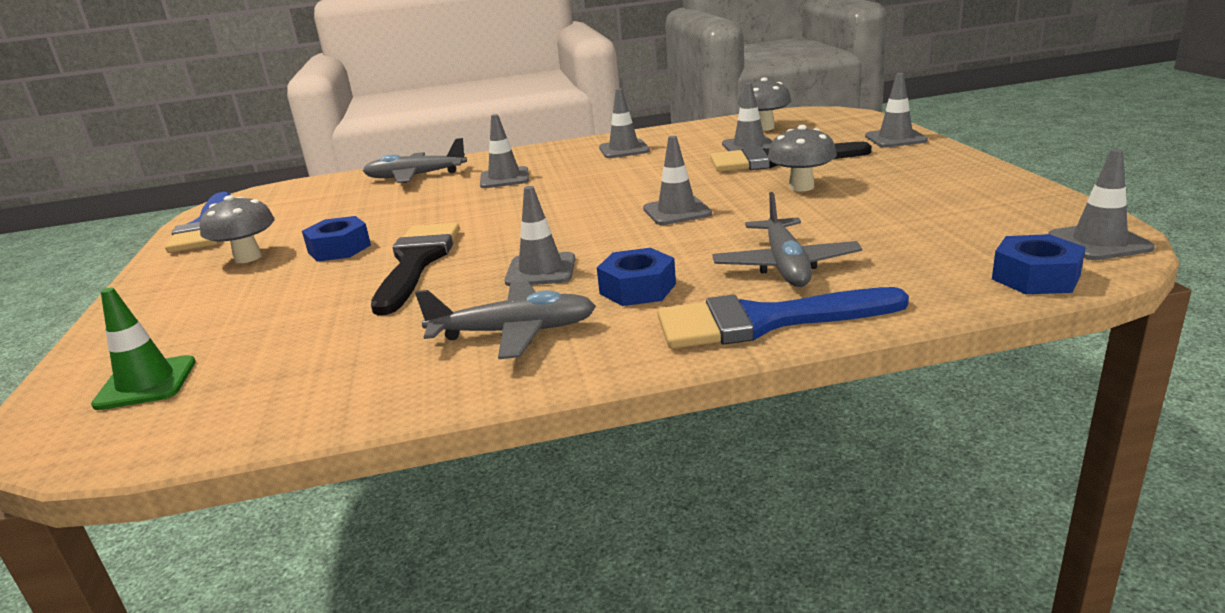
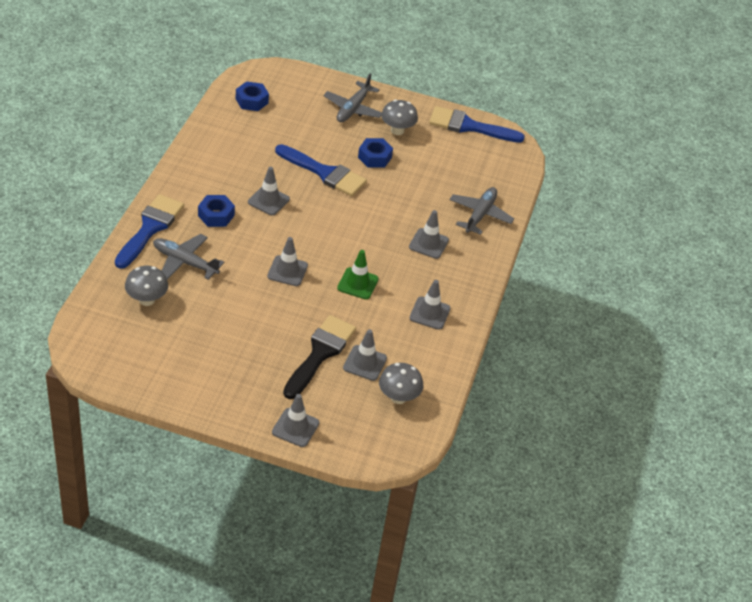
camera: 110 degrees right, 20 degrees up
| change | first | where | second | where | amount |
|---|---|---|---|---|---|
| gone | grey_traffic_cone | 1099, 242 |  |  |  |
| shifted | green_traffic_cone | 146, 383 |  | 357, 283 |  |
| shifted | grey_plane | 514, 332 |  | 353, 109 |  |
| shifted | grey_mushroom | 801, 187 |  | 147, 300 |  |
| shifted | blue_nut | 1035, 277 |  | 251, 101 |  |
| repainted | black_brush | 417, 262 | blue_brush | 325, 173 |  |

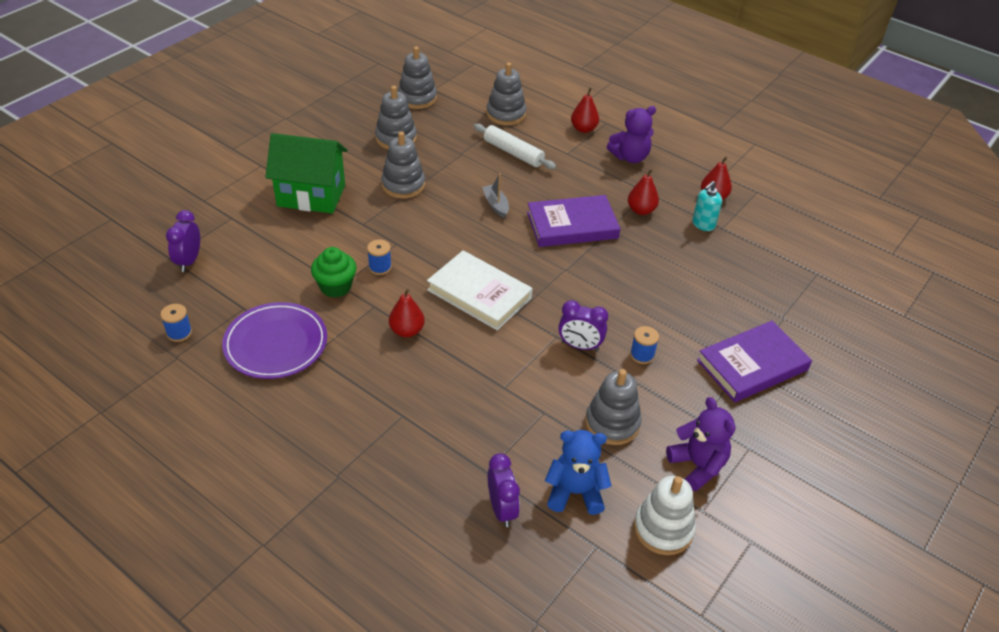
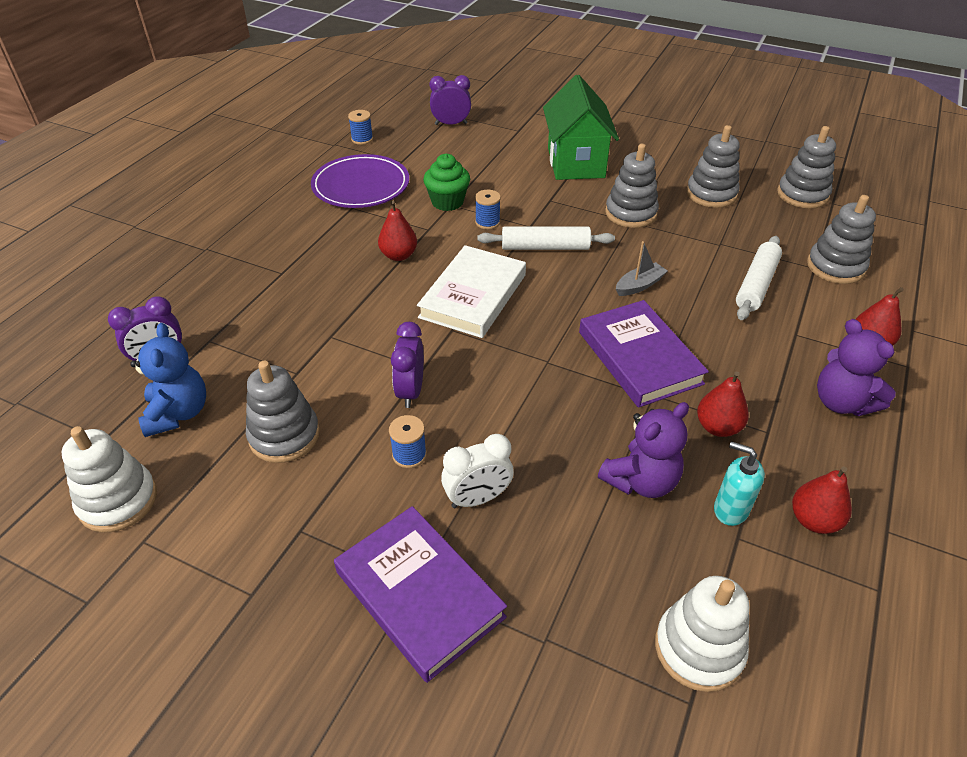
camera: 80 degrees right, 0 degrees up
| change | first | where | second | where | amount |
|---|---|---|---|---|---|
| new |  |  | white_clock | 477, 498 |  |
| new |  |  | white_rolling_pin | 545, 247 |  |
| new |  |  | white_stacking_toy | 698, 648 |  |
| shifted | purple_teddy_bear | 697, 466 |  | 641, 481 |  |

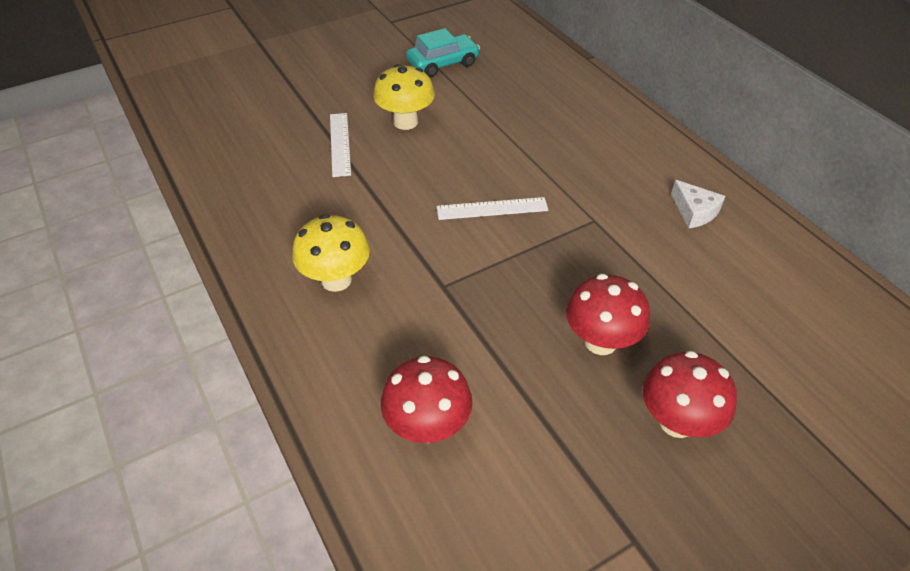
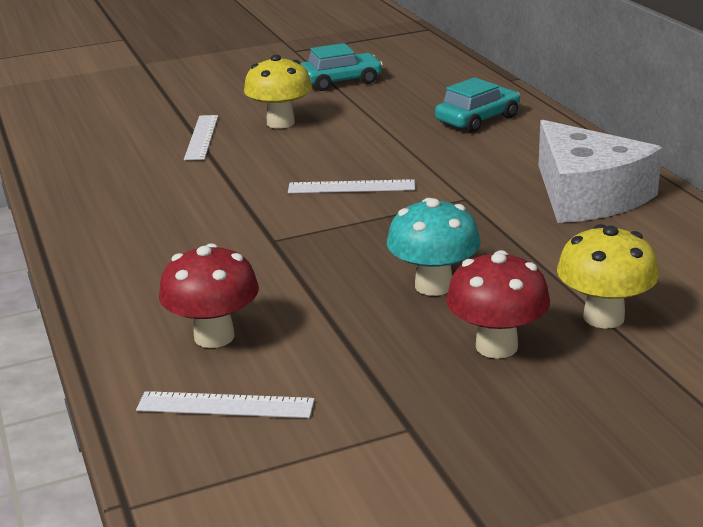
camera: 10 degrees right, 20 degrees down
| change | first | where | second | where | amount |
|---|---|---|---|---|---|
| new |  |  | white_ruler | 225, 405 |  |
| new |  |  | turquoise_car | 477, 119 |  |
| shifted | yellow_mushroom | 336, 280 |  | 603, 317 |  |
| repainted | red_mushroom | 600, 341 | turquoise_mushroom | 433, 286 |  |
| scaled | white_cheese | 694, 212 |  | 587, 195 | x2.24 |

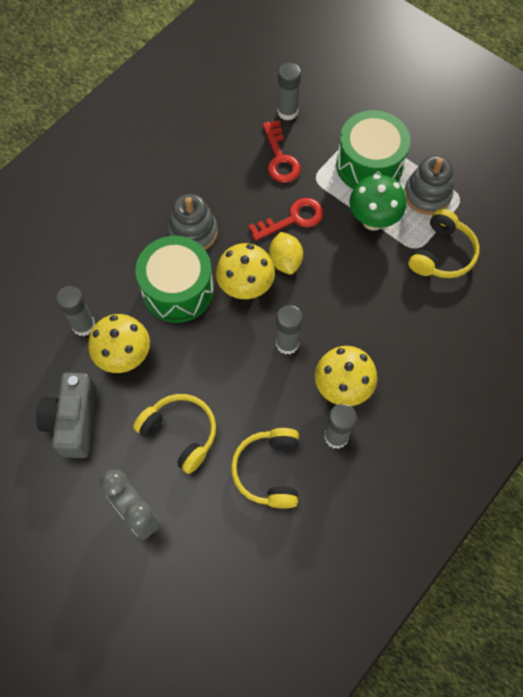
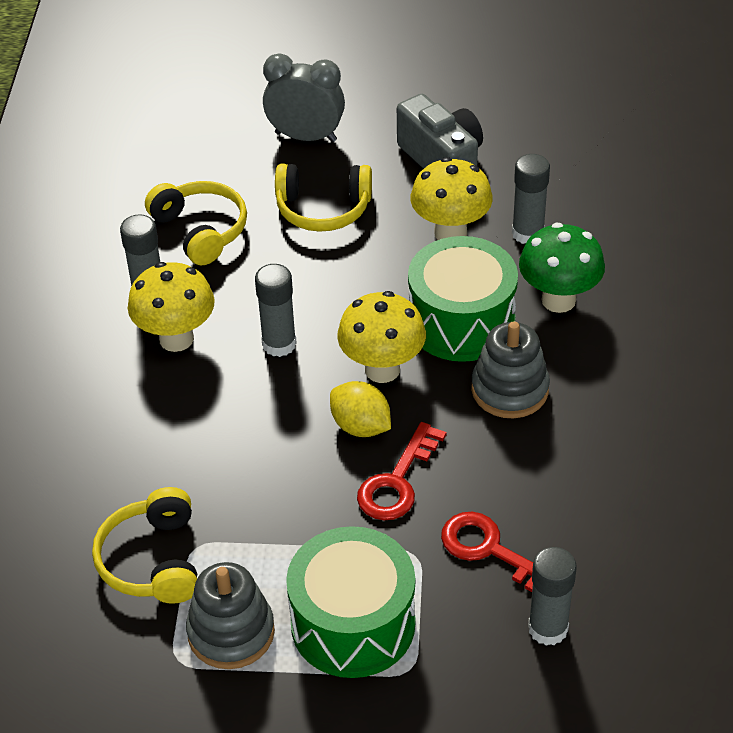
camera: 145 degrees right, 20 degrees down
| change | first | where | second | where | amount |
|---|---|---|---|---|---|
| shifted | green_mushroom | 373, 220 |  | 558, 300 |  |

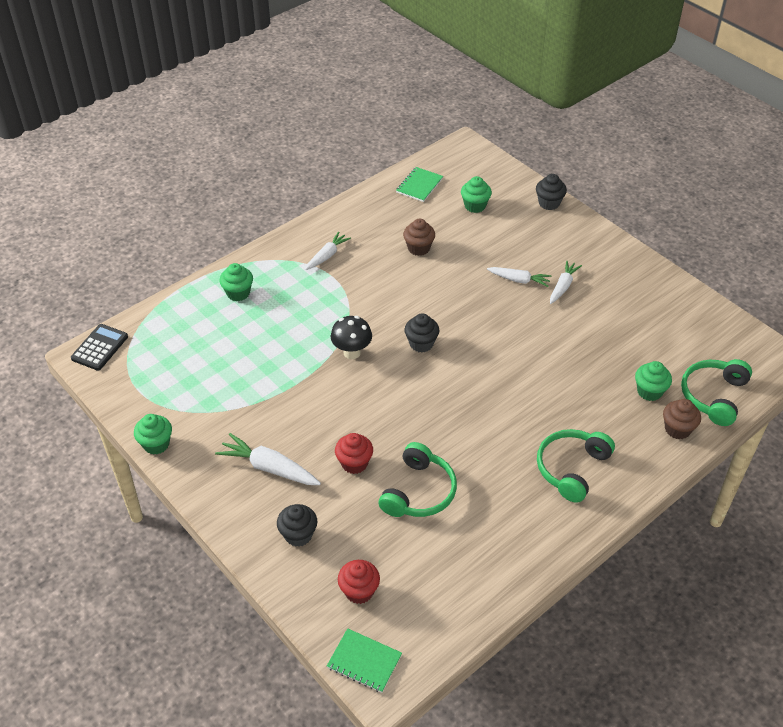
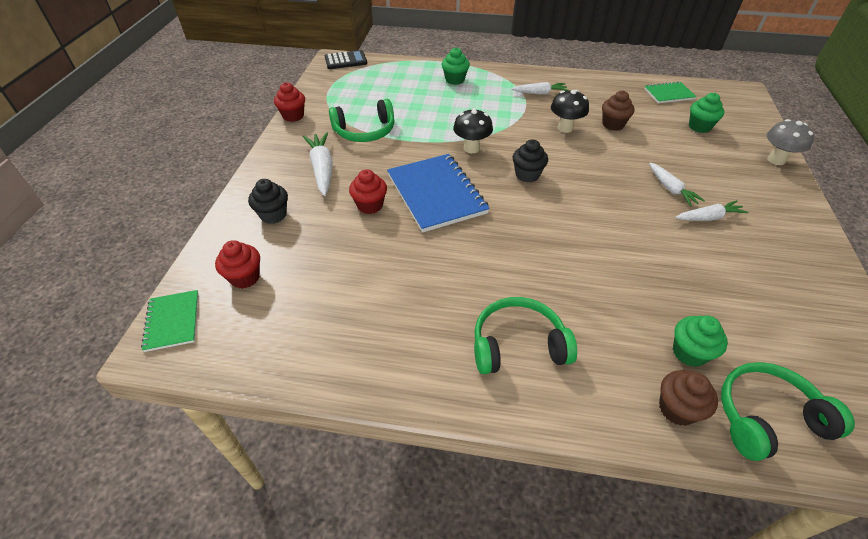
camera: 50 degrees right, 0 degrees up
| change | first | where | second | where | amount |
|---|---|---|---|---|---|
| new |  |  | blue_notebook | 436, 194 |  |
| new |  |  | black_mushroom | 565, 128 |  |
| shifted | green_headphones | 419, 492 |  | 365, 131 |  |
| swapped | black_cupcake | 549, 203 | grey_mushroom | 776, 160 |  |
| repainted | green_cupcake | 156, 444 | red_cupcake | 293, 116 |  |

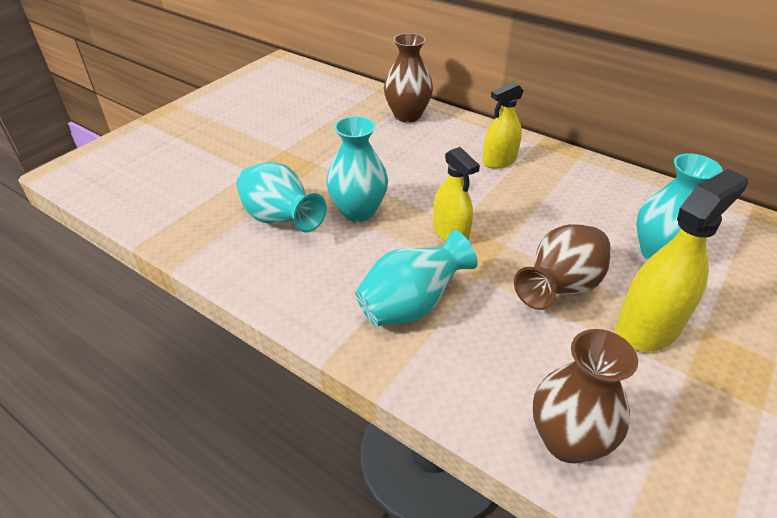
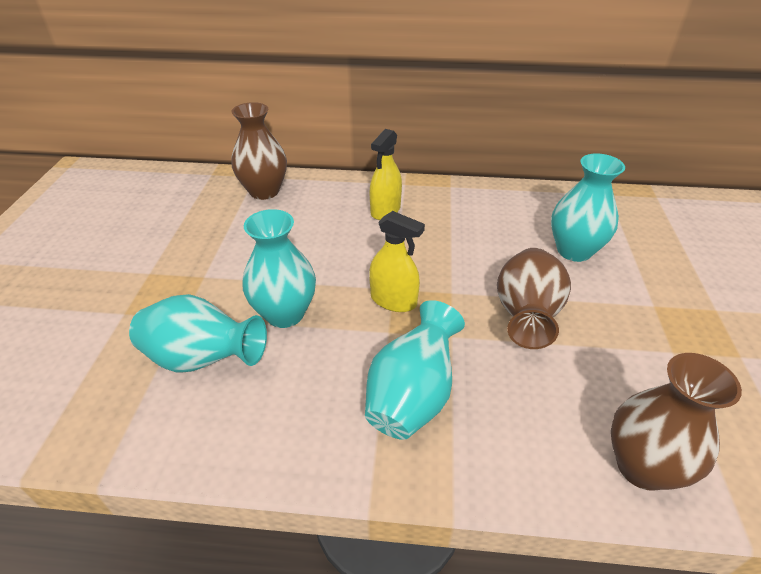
camera: 30 degrees left, 0 degrees up
| change | first | where | second | where | amount |
|---|---|---|---|---|---|
| gone | yellow_spray_bottle | 647, 327 |  |  |  |

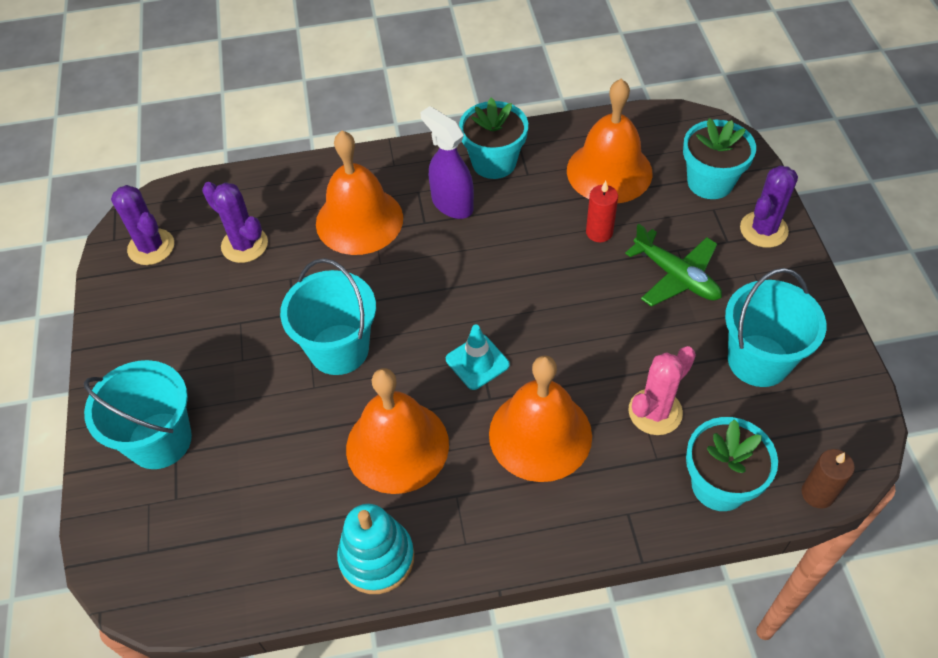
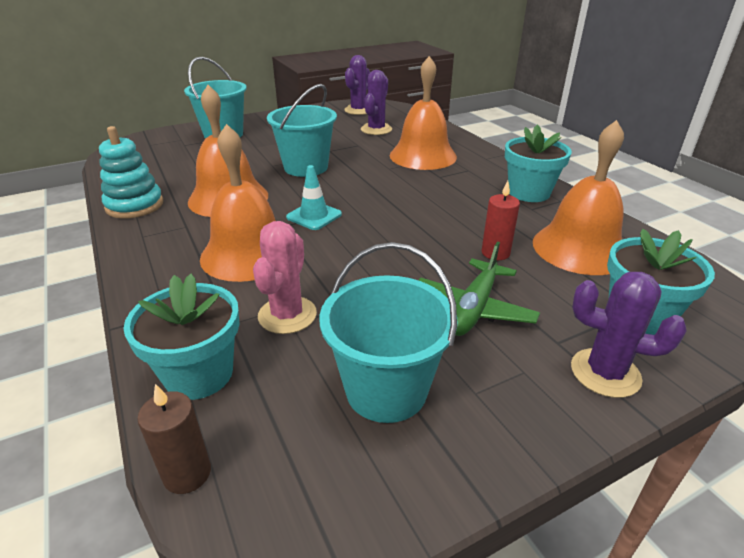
camera: 70 degrees right, 20 degrees down
| change | first | where | second | where | amount |
|---|---|---|---|---|---|
| gone | purple_spray_bottle | 452, 204 |  |  |  |
| rotated | pink_cactus | 655, 412 |  | 287, 315 | 75 degrees clockwise |

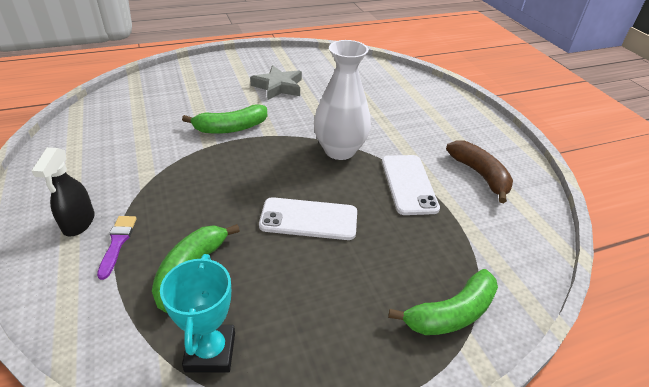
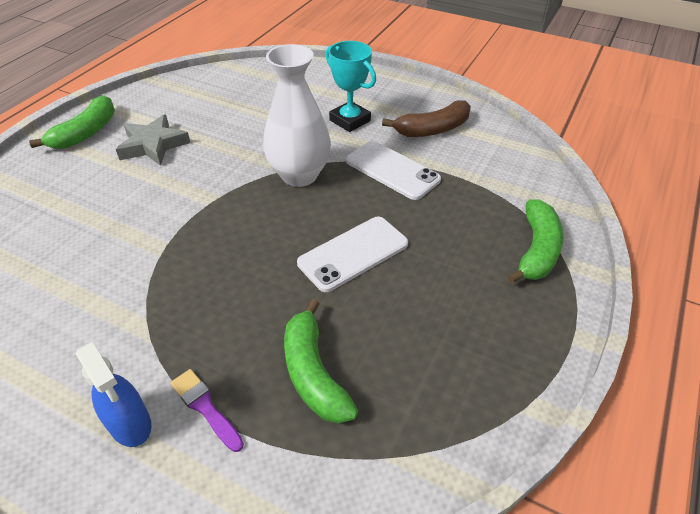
camera: 40 degrees left, 5 degrees up
| change | first | where | second | where | amount |
|---|---|---|---|---|---|
| shifted | turquoise_trophy | 210, 352 |  | 350, 120 |  |
| shifted | green_banana | 231, 128 |  | 86, 133 |  |
| repainted | black_spray_bottle | 78, 223 | blue_spray_bottle | 130, 424 |  |
| rotated | brown_banana | 480, 175 |  | 432, 129 | 135 degrees clockwise |

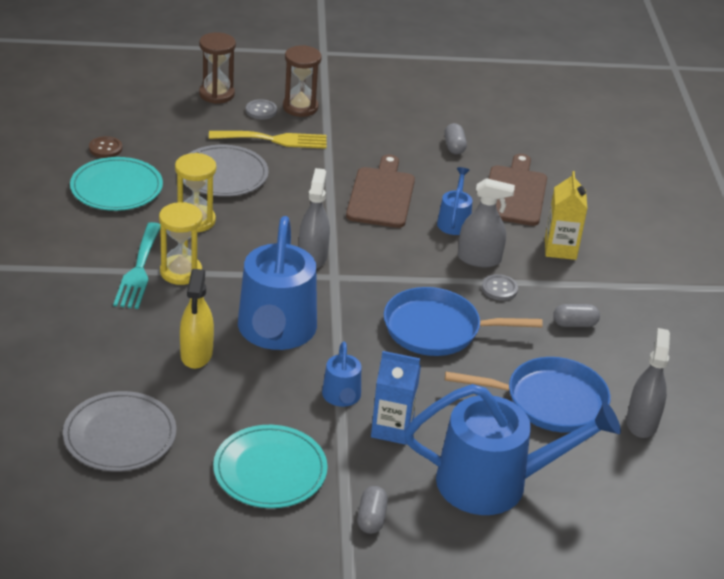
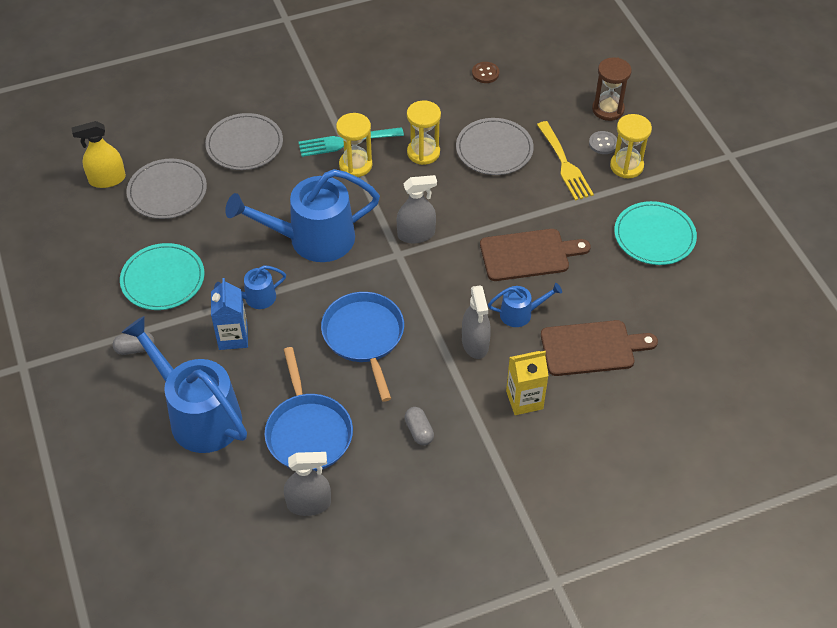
camera: 75 degrees right, 15 degrees up
| change | first | where | second | where | amount |
|---|---|---|---|---|---|
| gone | grey_capsule | 454, 147 |  |  |  |
| gone | grey_button | 499, 289 |  |  |  |
| new |  |  | grey_plate | 244, 144 |  |
| shifted | turquoise_plate | 116, 188 |  | 654, 236 |  |
| shifted | yellow_spray_bottle | 196, 354 |  | 107, 179 |  |
| repainted | brown_hourglass | 300, 107 | yellow_hourglass | 626, 166 |  |
| rotated | blue_watering_can | 495, 482 |  | 198, 415 | 150 degrees clockwise |

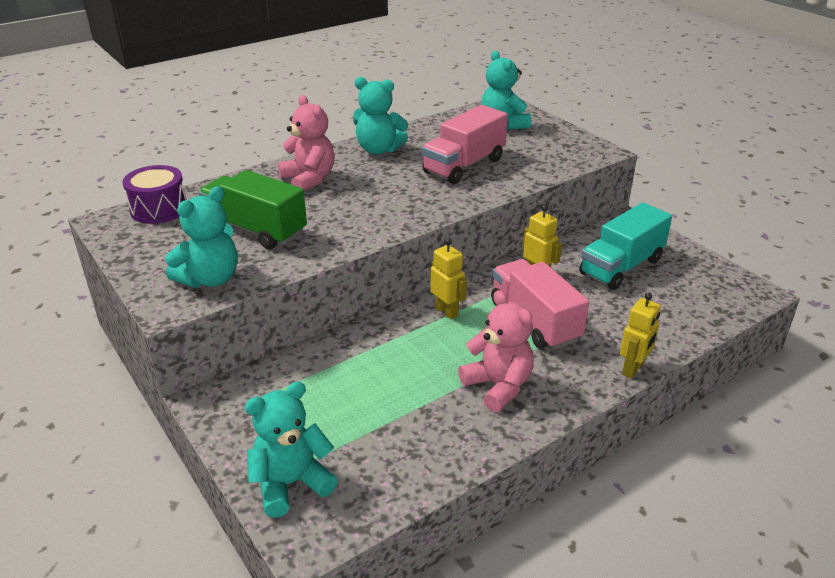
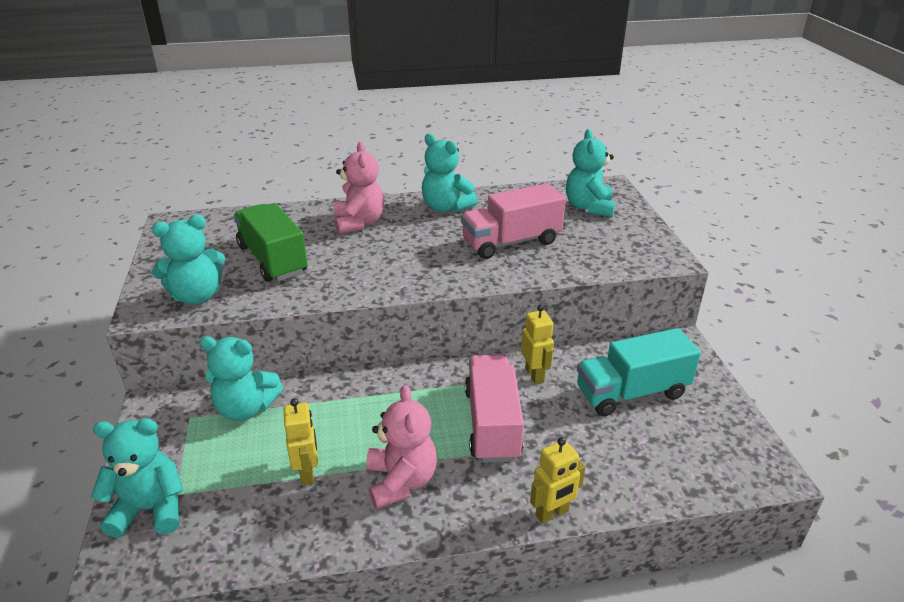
camera: 25 degrees right, 0 degrees up
| change | first | where | second | where | amount |
|---|---|---|---|---|---|
| gone | purple_drum | 159, 209 |  |  |  |
| new |  |  | turquoise_teddy_bear | 246, 408 |  |
| shifted | yellow_robot | 446, 311 |  | 307, 473 |  |

